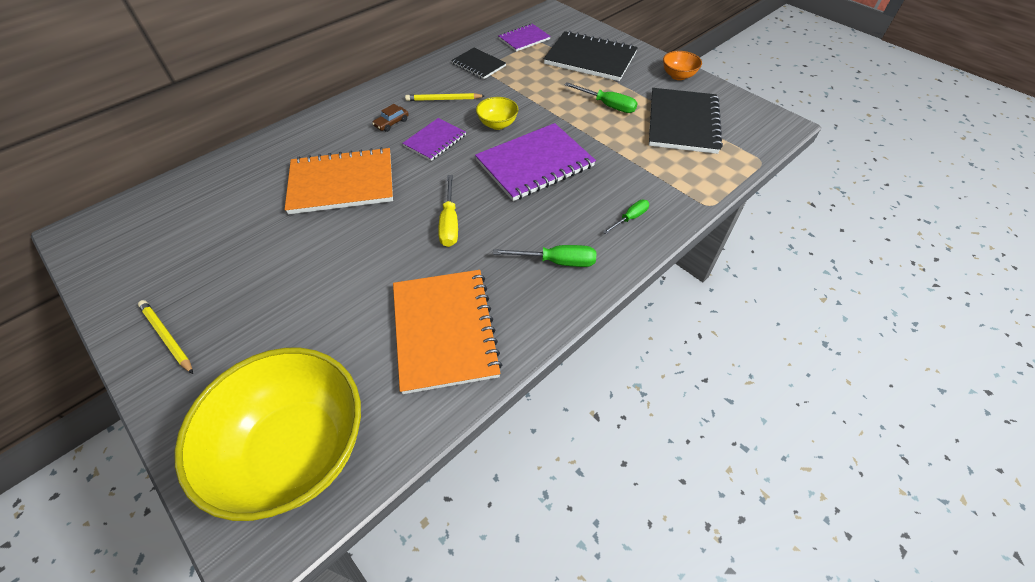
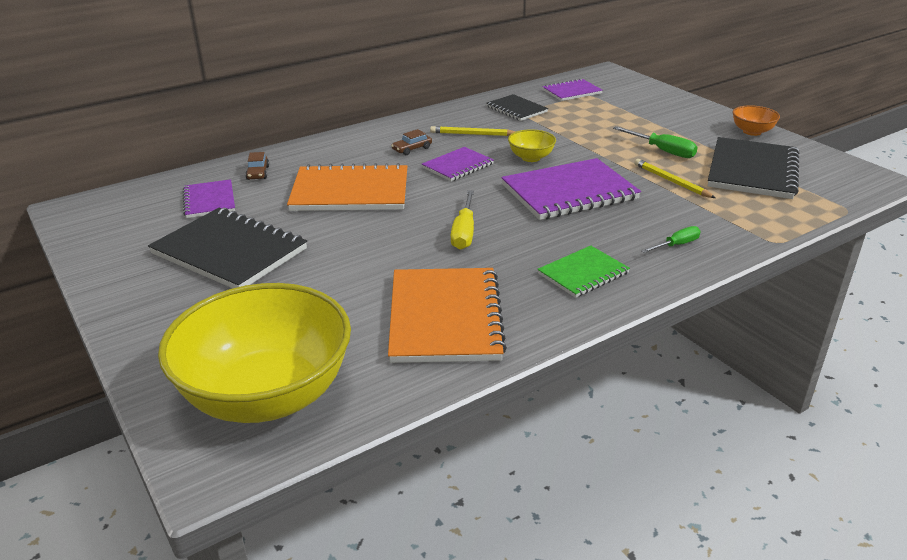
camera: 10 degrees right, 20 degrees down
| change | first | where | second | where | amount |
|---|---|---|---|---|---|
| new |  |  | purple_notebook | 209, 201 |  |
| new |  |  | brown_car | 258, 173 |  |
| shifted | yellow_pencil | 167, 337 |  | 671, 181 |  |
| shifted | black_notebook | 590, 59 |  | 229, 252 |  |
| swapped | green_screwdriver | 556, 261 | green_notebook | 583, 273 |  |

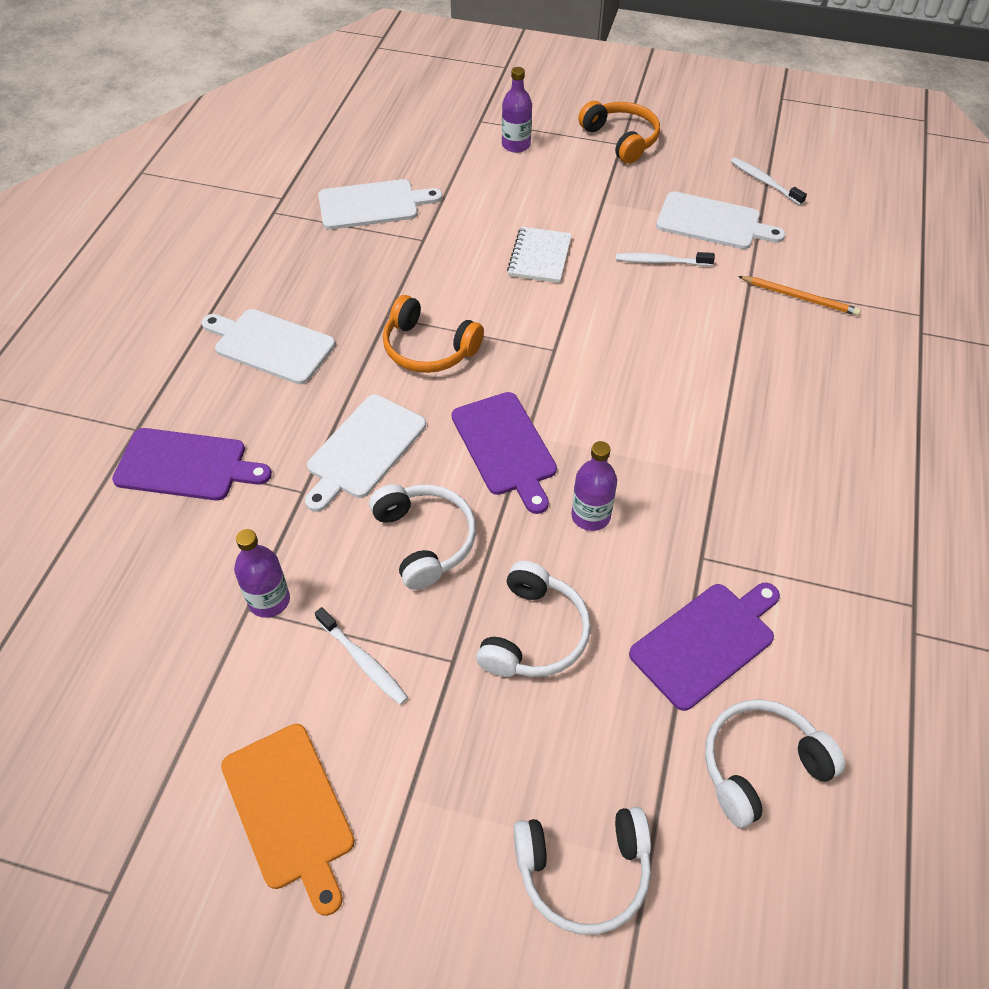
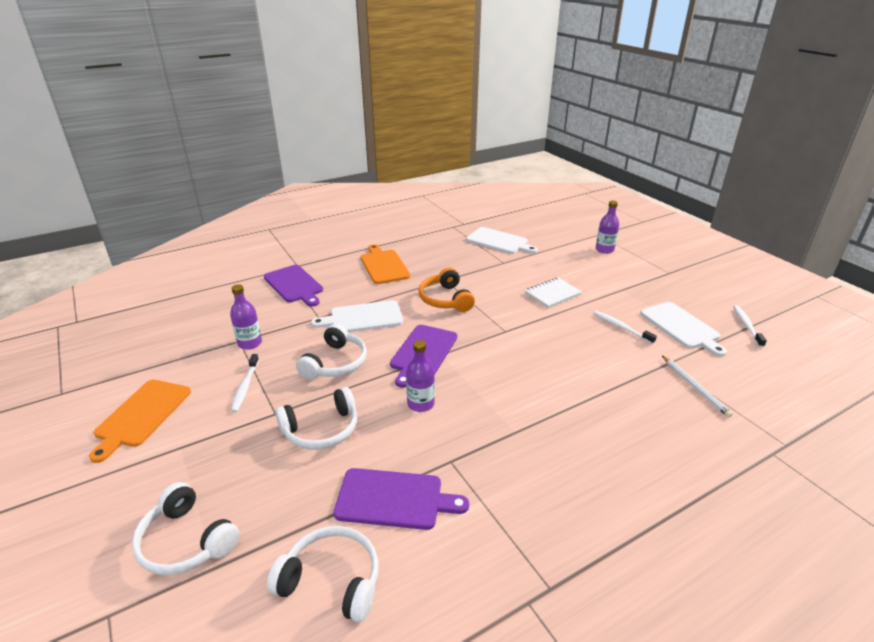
camera: 45 degrees right, 20 degrees down
| change | first | where | second | where | amount |
|---|---|---|---|---|---|
| gone | orange_headphones | 621, 139 |  |  |  |
| repainted | white_cutting_board | 270, 345 | orange_cutting_board | 384, 265 |  |
| repainted | orange_pencil | 800, 298 | white_pencil | 695, 387 |  |

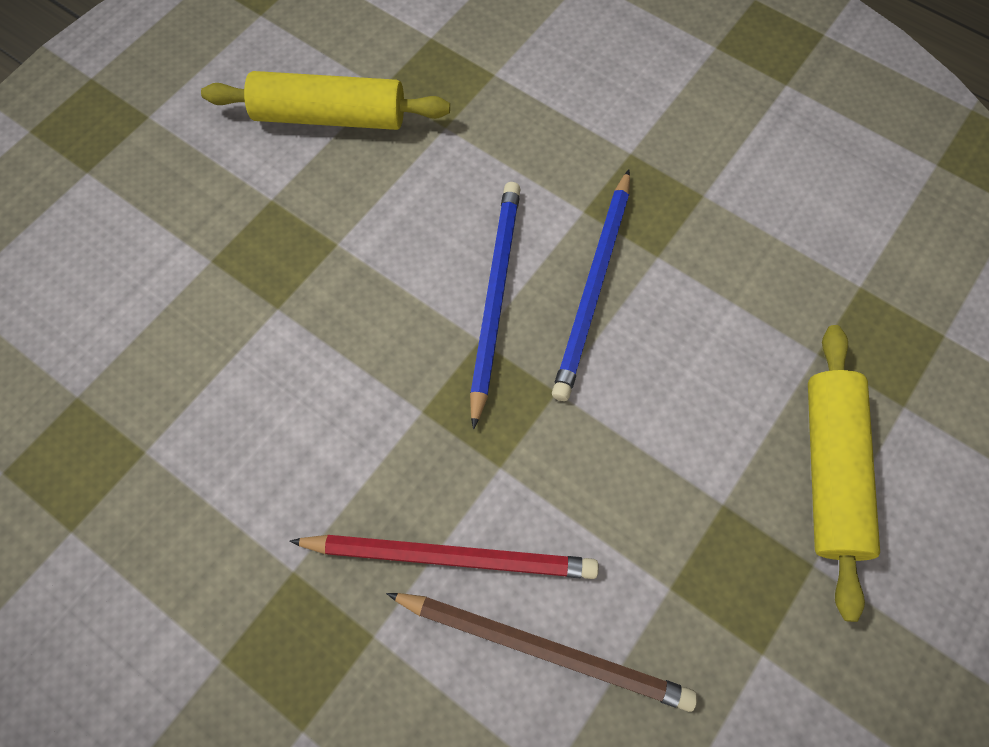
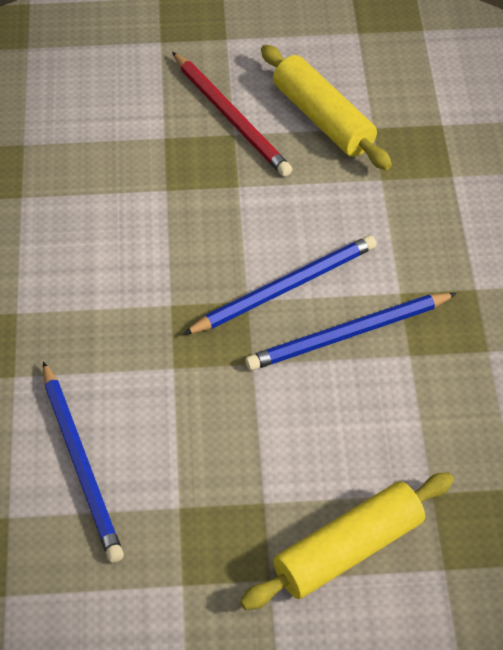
camera: 50 degrees right, 15 degrees down
| change | first | where | second | where | amount |
|---|---|---|---|---|---|
| shifted | red_pencil | 451, 556 |  | 231, 117 |  |
| repainted | brown_pencil | 544, 649 | blue_pencil | 81, 464 |  |

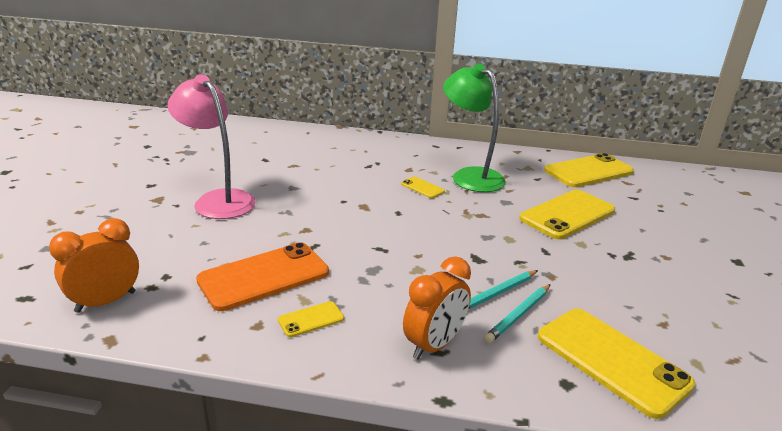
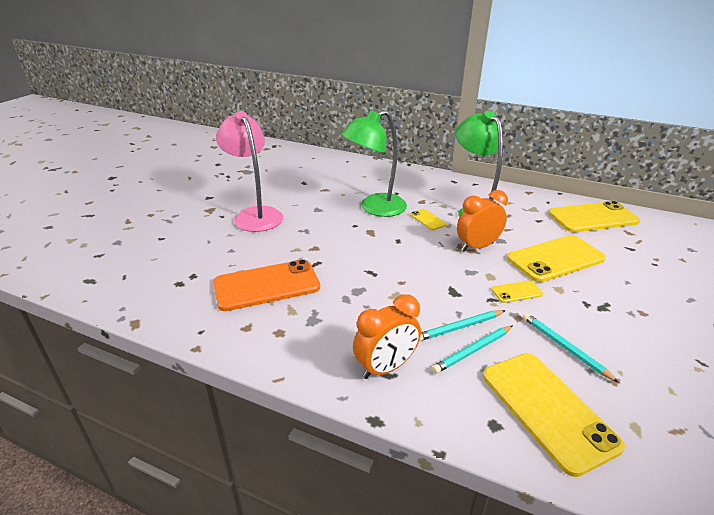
camera: 15 degrees right, 5 degrees up
| change | first | where | second | where | amount |
|---|---|---|---|---|---|
| new |  |  | green_lamp | 374, 208 |  |
| new |  |  | turquoise_pencil | 564, 347 |  |
| shifted | orange_clock | 106, 302 |  | 477, 247 |  |
| shifted | yellow_phone | 311, 319 |  | 516, 292 |  |

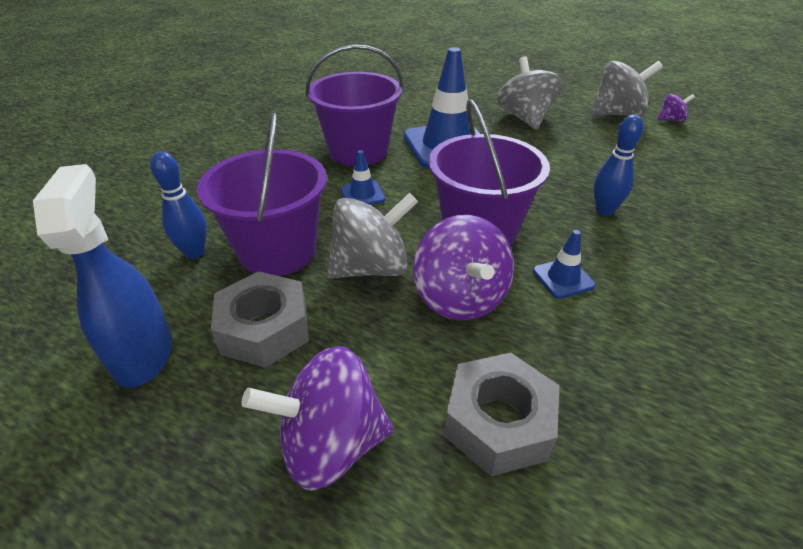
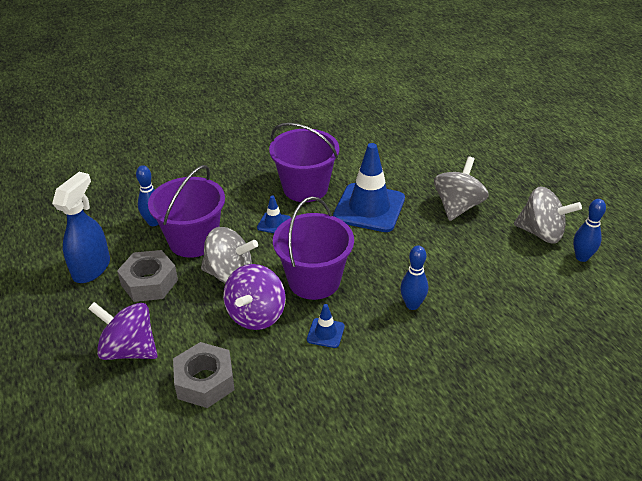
camera: 35 degrees right, 0 degrees up
| change | first | where | second | where | amount |
|---|---|---|---|---|---|
| swapped | purple_spinning_top | 670, 120 | blue_bowling_pin | 581, 257 |  |

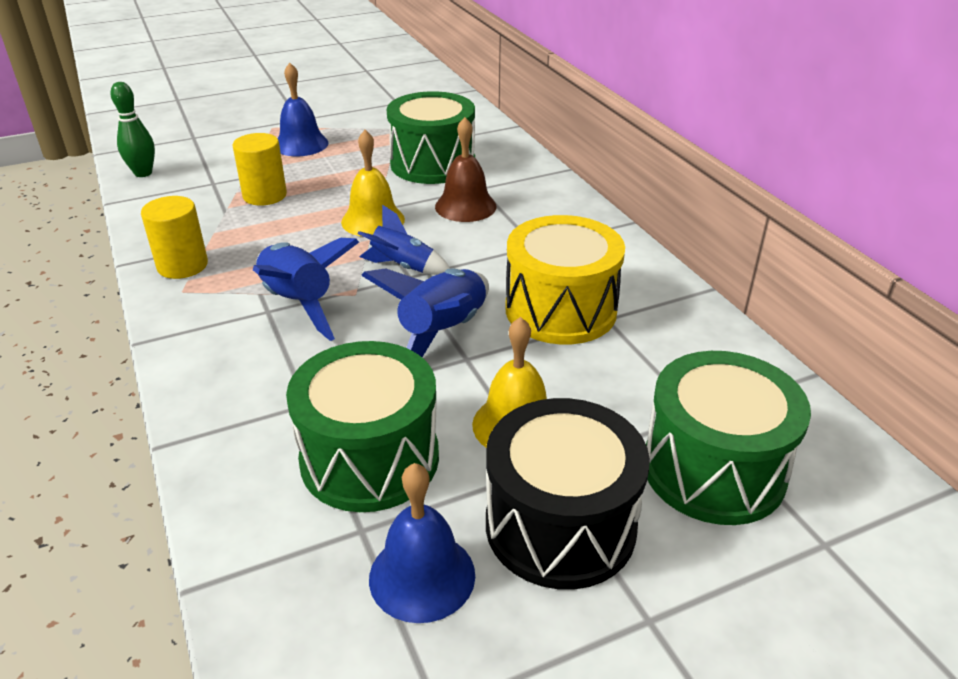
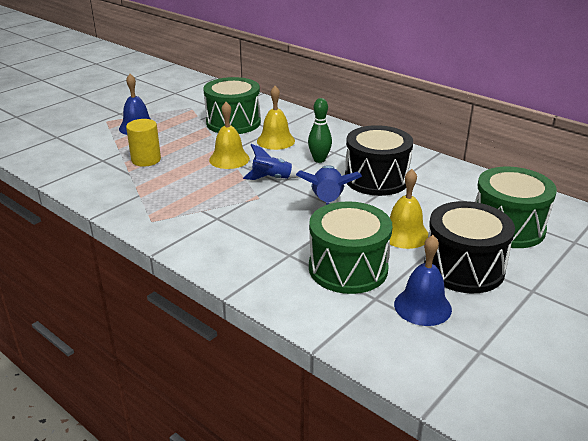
camera: 25 degrees left, 5 degrees down
| change | first | where | second | where | amount |
|---|---|---|---|---|---|
| gone | yellow_cylinder | 182, 265 |  |  |  |
| gone | blue_rocket | 298, 303 |  |  |  |
| shifted | green_bowling_pin | 143, 173 |  | 319, 160 |  |
| repainted | brown_bell | 465, 206 | yellow_bell | 275, 141 |  |
| repainted | yellow_drum | 560, 310 | black_drum | 376, 179 |  |

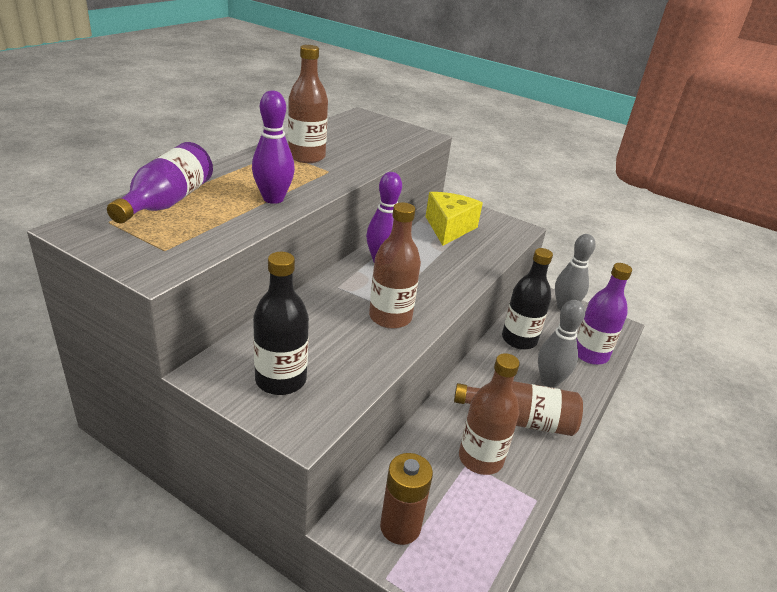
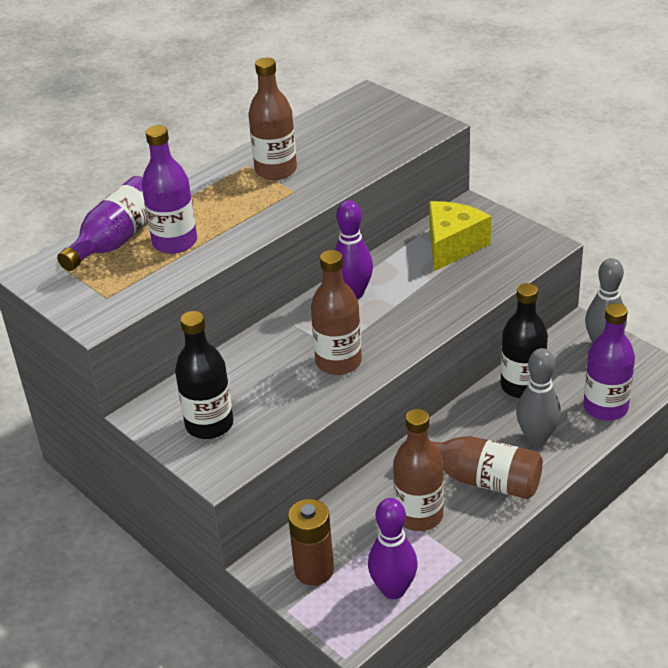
camera: 20 degrees right, 5 degrees up
| change | first | where | second | where | amount |
|---|---|---|---|---|---|
| new |  |  | purple_bottle | 175, 242 |  |
| shifted | purple_bowling_pin | 273, 199 |  | 393, 589 |  |

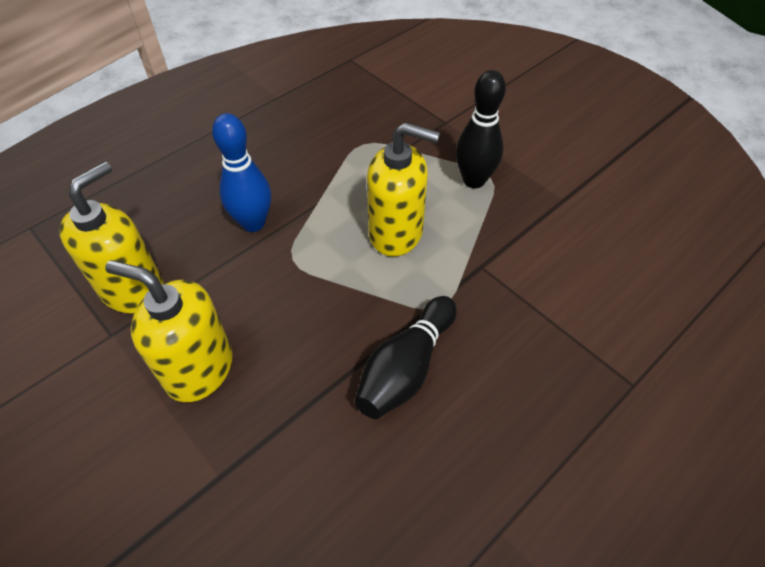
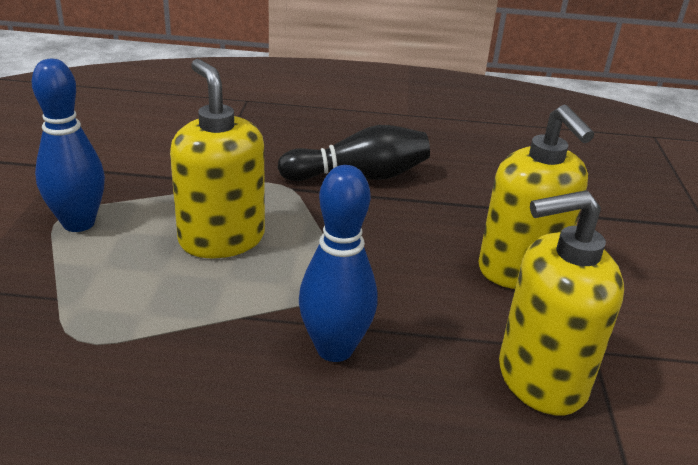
camera: 135 degrees left, 20 degrees down
| change | first | where | second | where | amount |
|---|---|---|---|---|---|
| repainted | black_bowling_pin | 474, 180 | blue_bowling_pin | 78, 223 |  |

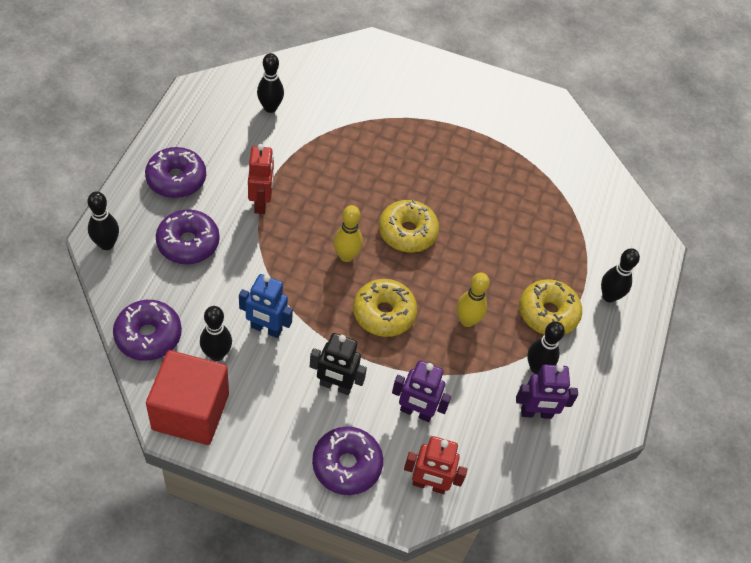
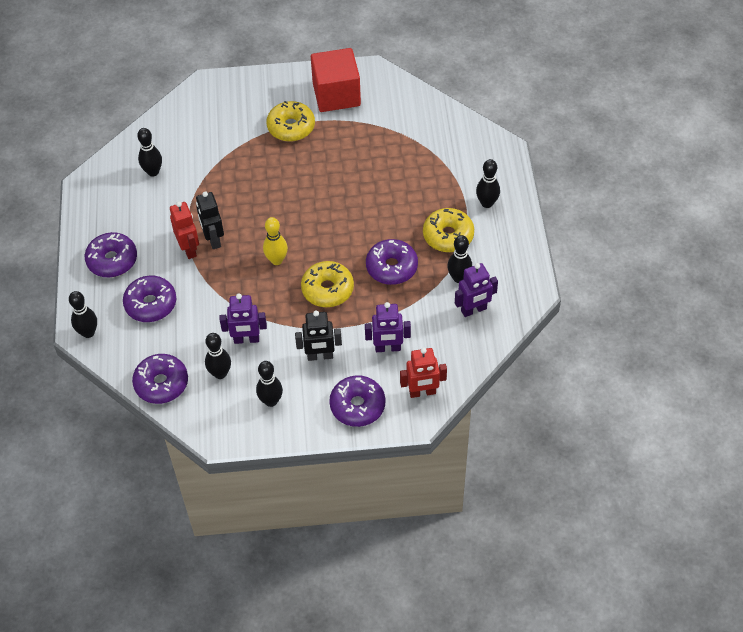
camera: 15 degrees left, 0 degrees up
| change | first | where | second | where | amount |
|---|---|---|---|---|---|
| new |  |  | black_robot | 213, 239 |  |
| new |  |  | black_bowling_pin | 271, 401 |  |
| shifted | red_cube | 190, 411 |  | 336, 94 |  |
| shifted | yellow_donut | 407, 232 |  | 291, 127 |  |
| swapped | yellow_bowling_pin | 467, 320 | purple_donut | 391, 267 |  |
| repainted | blue_robot | 266, 329 | purple_robot | 246, 339 |  |

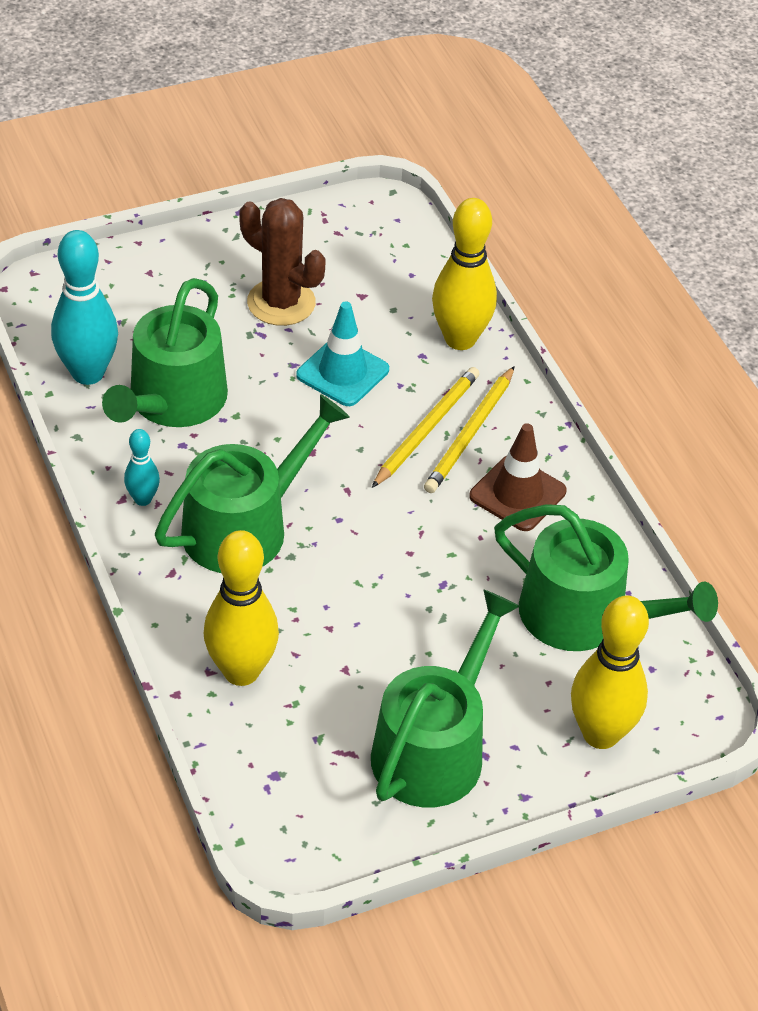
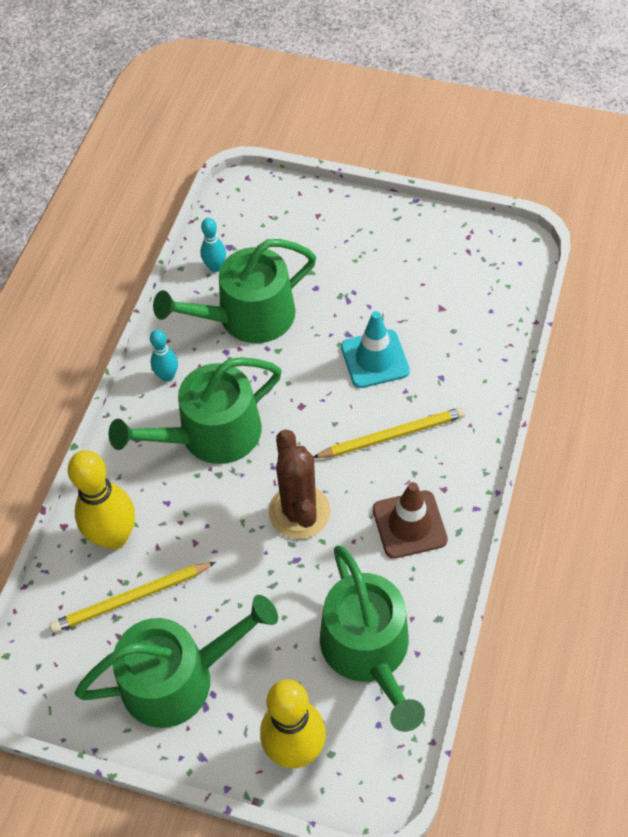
camera: 45 degrees right, 10 degrees up
| change | first | where | second | where | amount |
|---|---|---|---|---|---|
| gone | yellow_bowling_pin | 460, 339 |  |  |  |
| shifted | brown_cactus | 281, 303 |  | 299, 512 |  |
| shifted | yellow_pencil | 470, 433 |  | 132, 598 |  |
| rotated | green_watering_can | 245, 526 |  | 210, 434 | 150 degrees clockwise |
| scaled | turquoise_bowling_pin | 88, 373 |  | 215, 267 | x0.51 |

